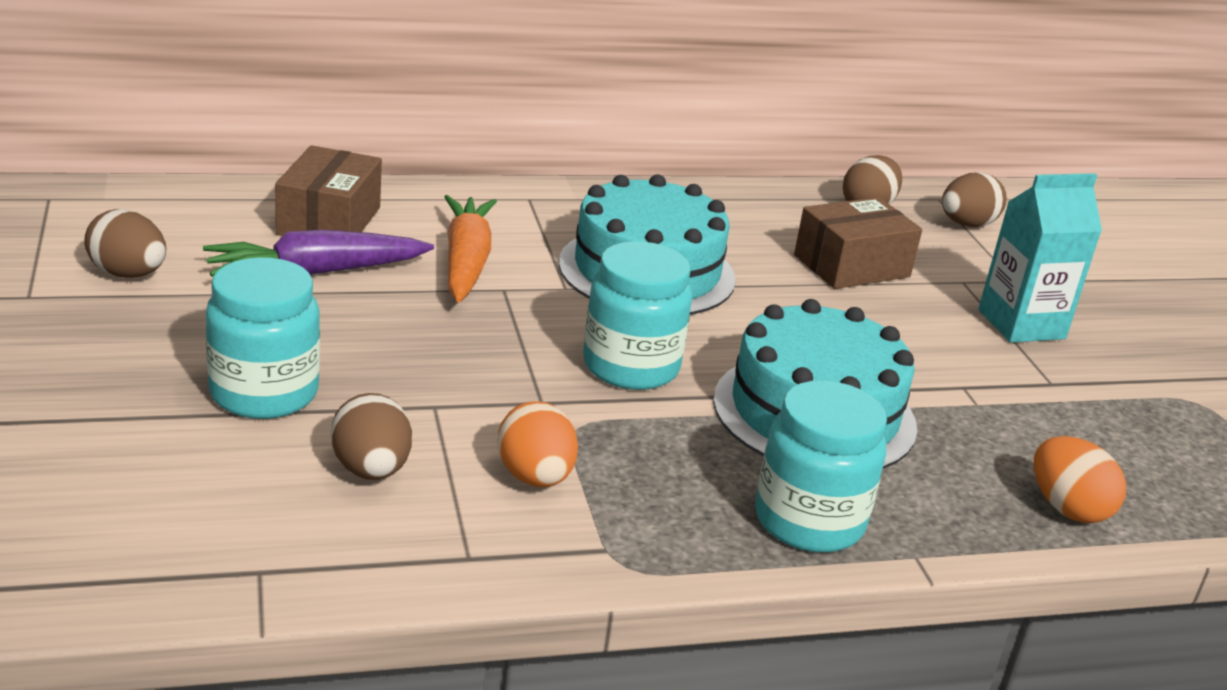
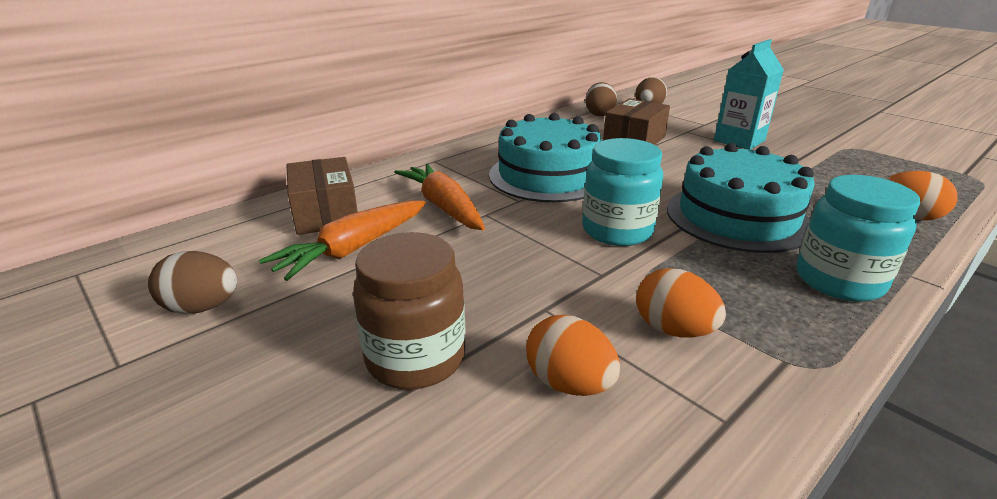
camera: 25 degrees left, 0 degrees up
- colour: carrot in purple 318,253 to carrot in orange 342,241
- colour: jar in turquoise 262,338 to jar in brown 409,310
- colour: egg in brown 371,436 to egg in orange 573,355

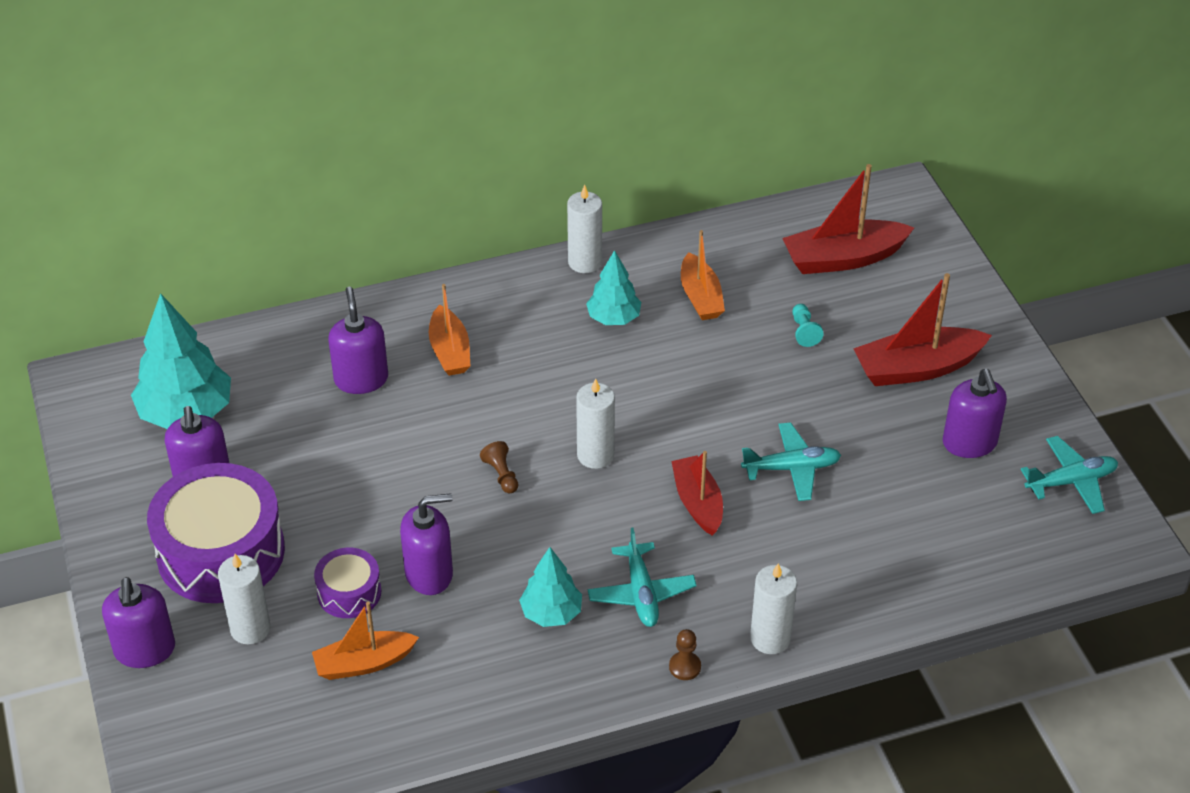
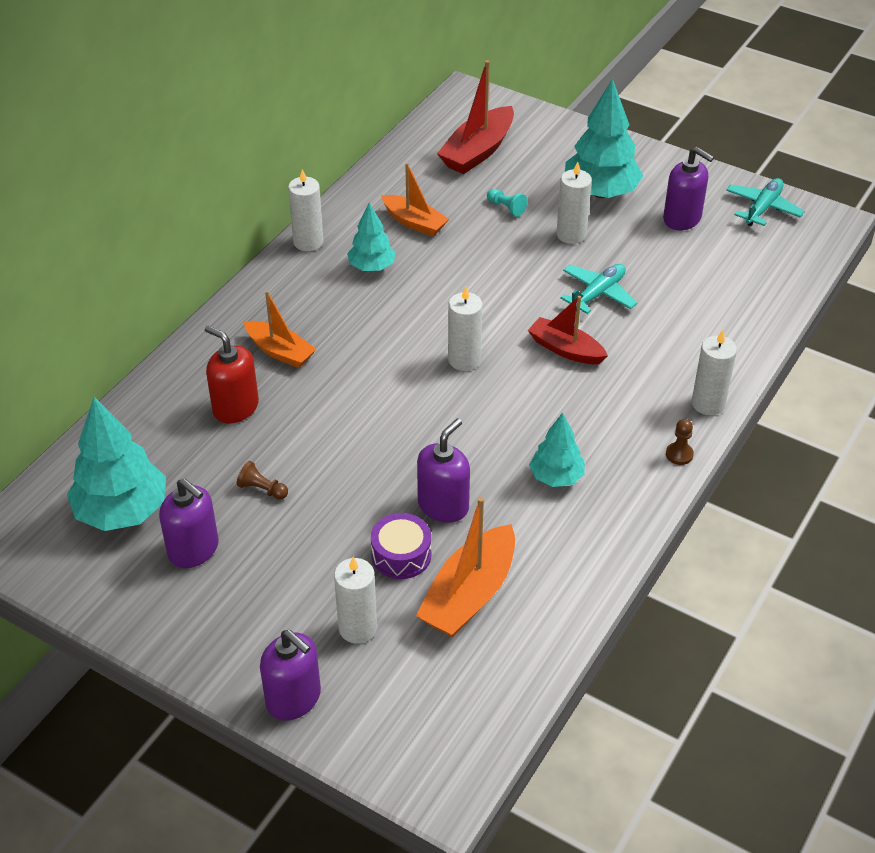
camera: 40 degrees left, 0 degrees up
- colour: soap dispenser in purple 358,340 to soap dispenser in red 232,374
- relocated: pawn in brown 499,467 to 262,480
- size: boat in orange 365,641 = 465,567 x1.50
- appeared: candle in white 574,203
- exchanged: boat in red 922,329 to tree in turquoise 604,138
- missing: drum in purple 216,533
- missing: plane in turquoise 642,577

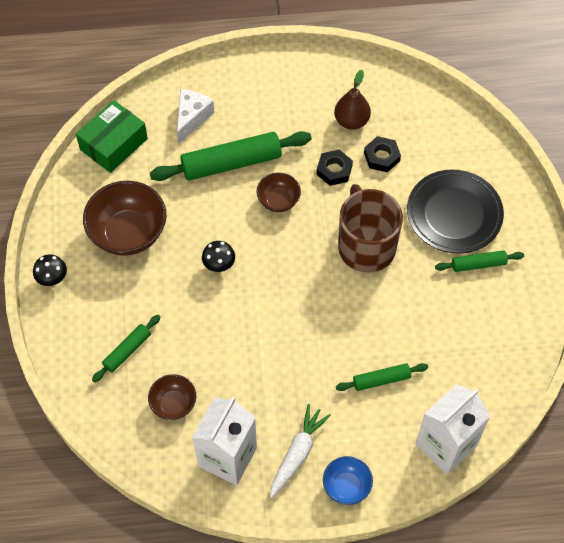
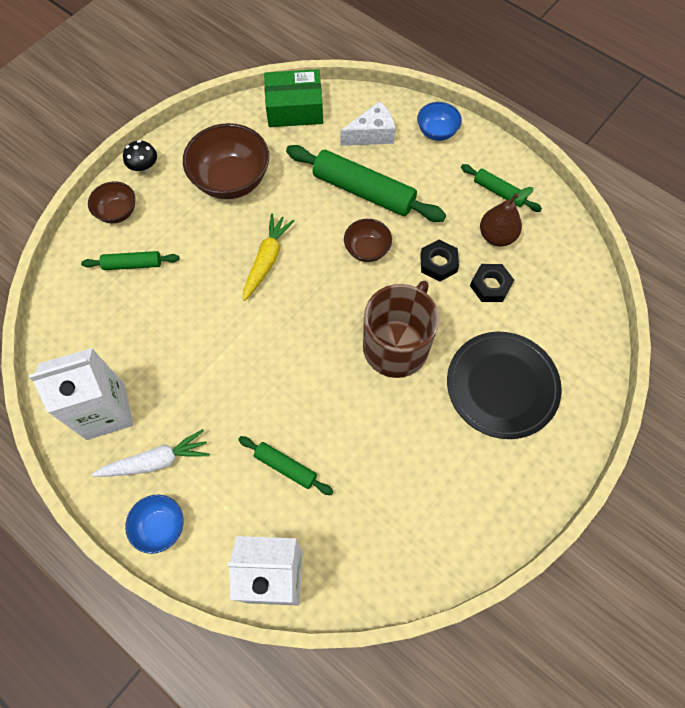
camera: 45 degrees right, 5 degrees up
- relocated: bowl in brown 172,397 to 111,202
- exchanged: mushroom in black 218,256 to carrot in yellow 268,257
- appeared: bowl in blue 439,121
- relocated: rolling pin in green 479,261 to 501,188

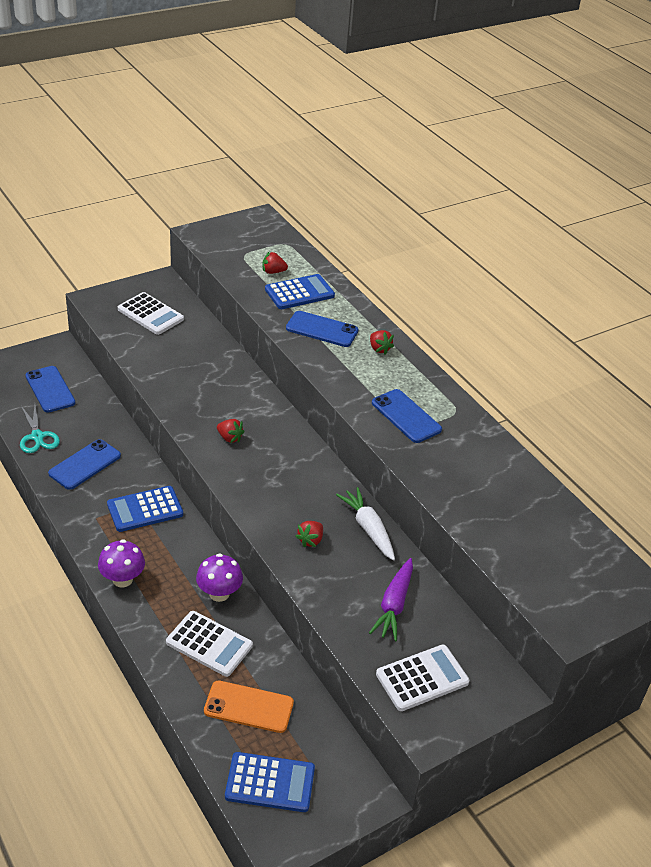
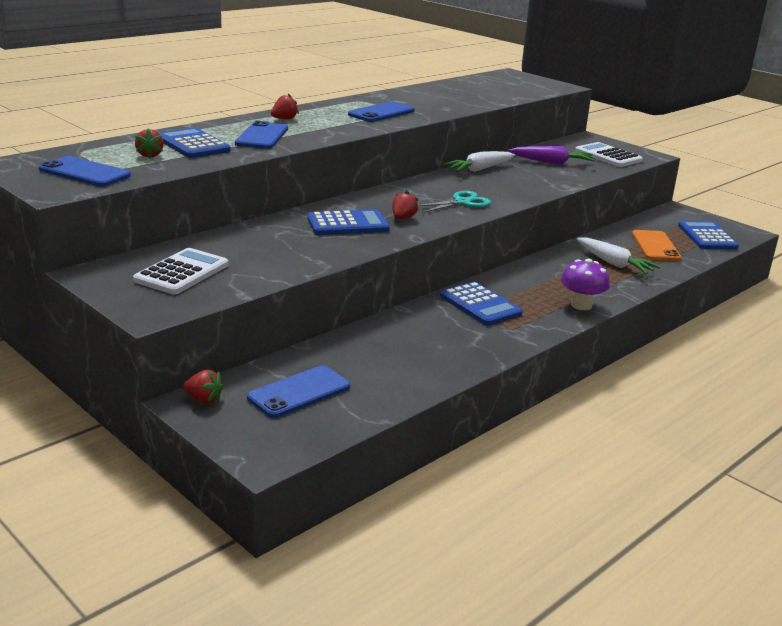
camera: 100 degrees left, 15 degrees down
- relocated: phone in blue 84,464 to 85,171
- relocated: strawberry in red 309,534 to 203,387
- appeared: calculator in blue 348,222
- relocated: scissors in turquoise 40,429 to 454,202
- exchanged: calculator in white 209,644 to carrot in white 618,255
- missing: mushroom in purple 219,577

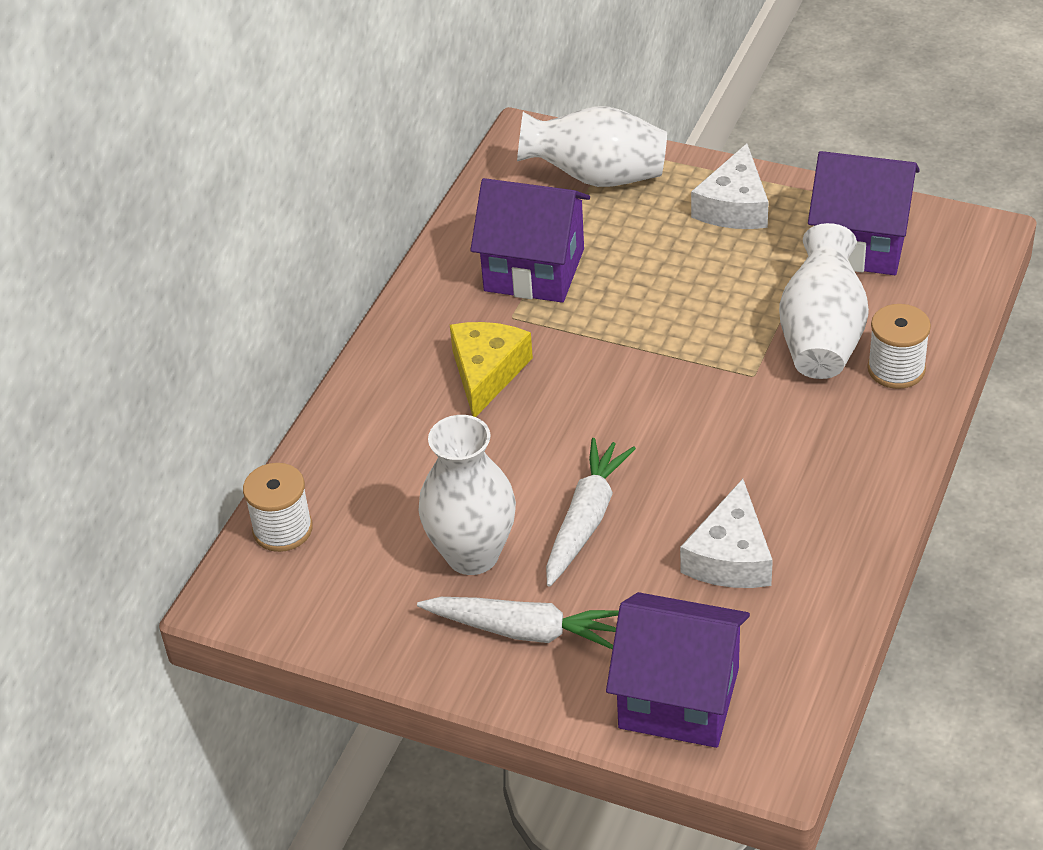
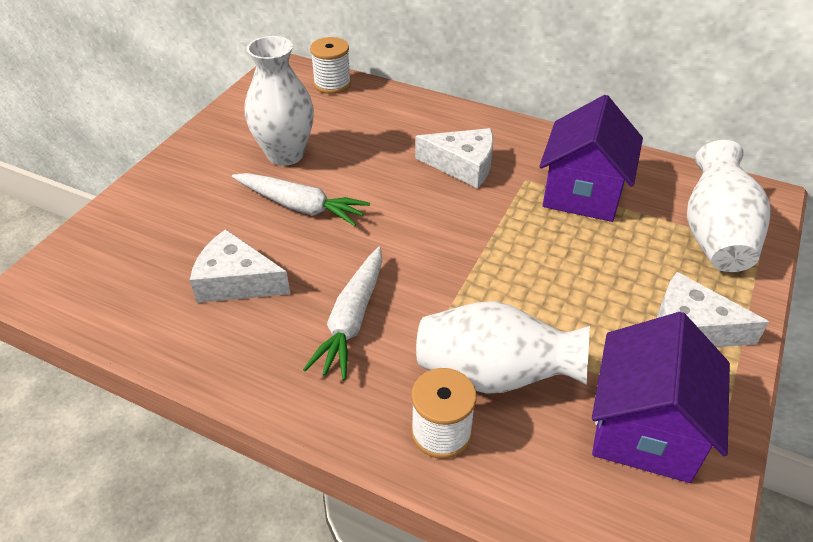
camera: 90 degrees right, 0 degrees up
- relocated: carrot in white 518,623 to 342,313
- colour: cheese in yellow 491,369 to cheese in white 454,158
- missing: house in purple 678,670

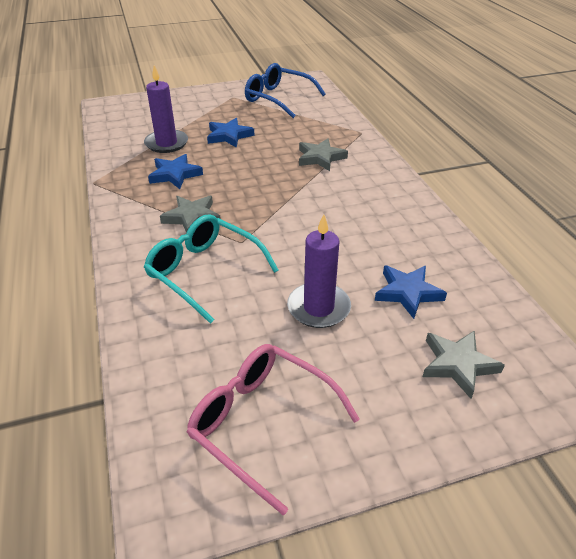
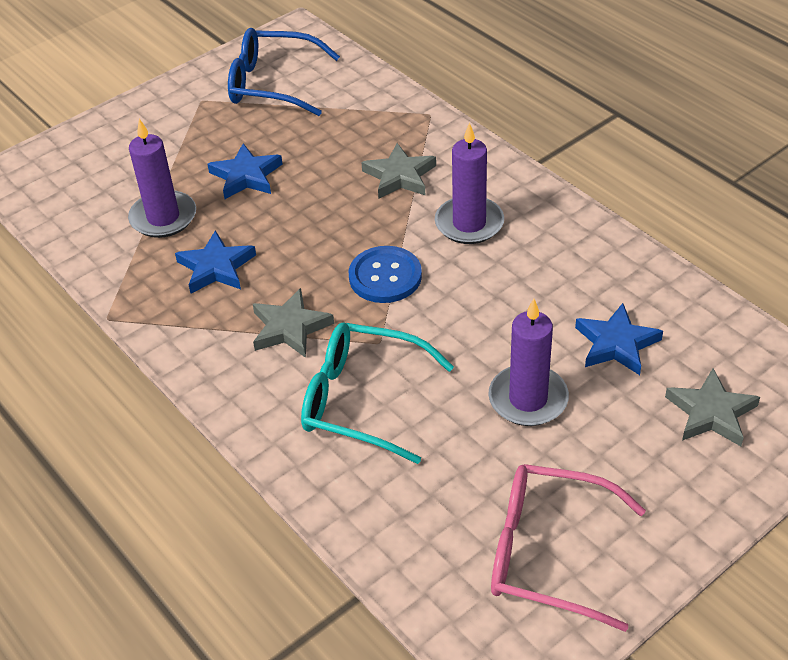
camera: 20 degrees left, 5 degrees up
- appeared: button in blue 385,274
- appeared: candle in purple 469,183

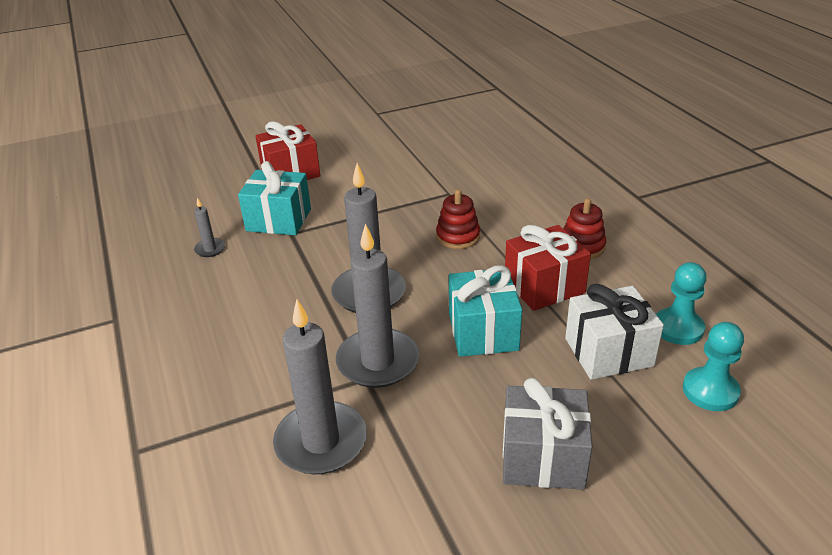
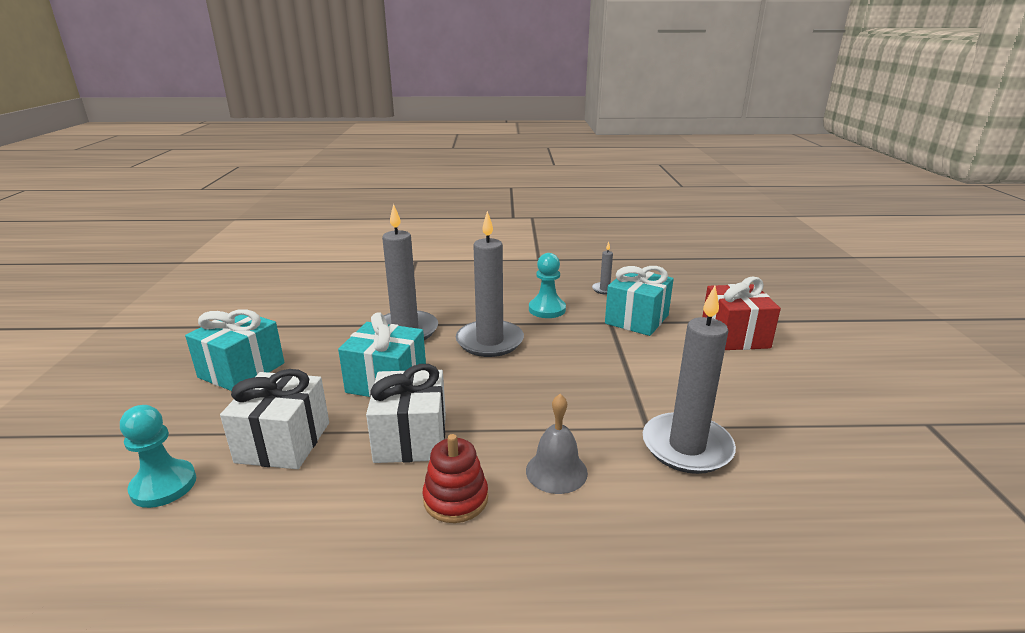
camera: 110 degrees right, 10 degrees down
- colour: gift in grey 548,434 to gift in turquoise 234,350
- colour: gift in red 548,268 to gift in white 406,413
- appeared: bell in grey 557,444
- relocated: pawn in turquoise 681,303 to 547,285
- relocated: candle in grey 320,386 to 689,380
- missing: stacking toy in red 458,219

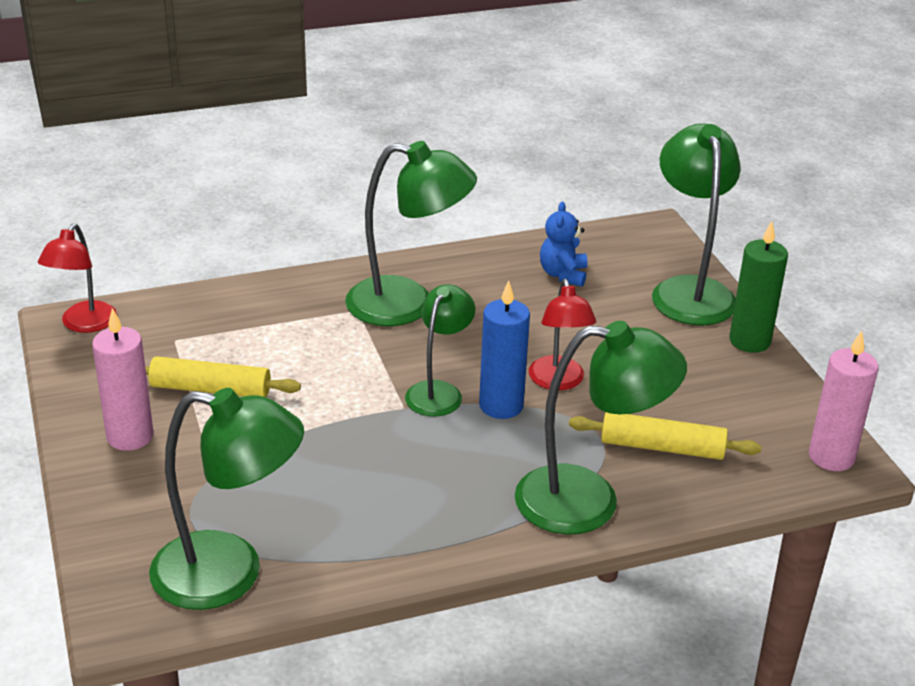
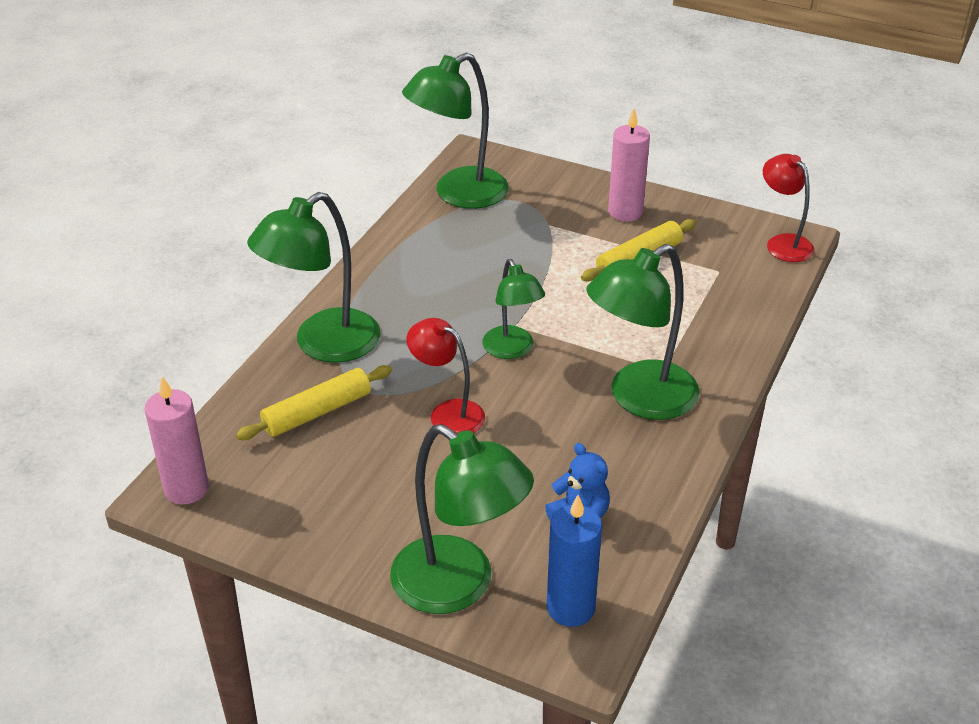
camera: 135 degrees right, 5 degrees up
- relocated: candle in blue 504,349 to 574,561
- missing: candle in green 758,287

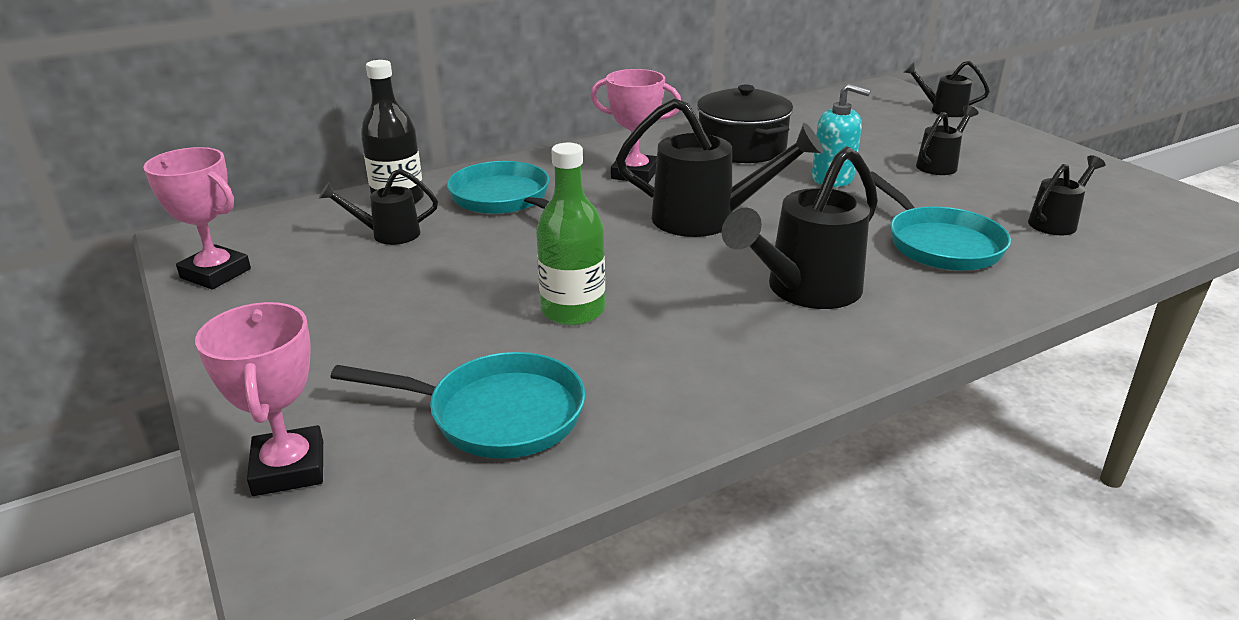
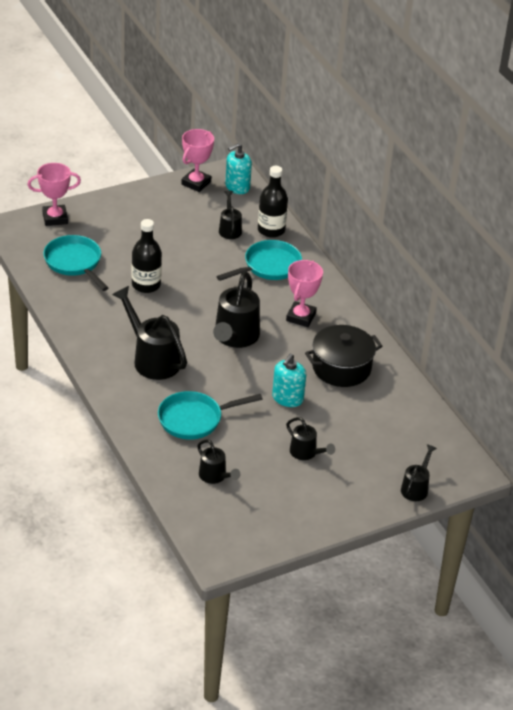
camera: 90 degrees right, 10 degrees up
- spun: pan in turquoise 457,405 = 75,263 135 degrees clockwise
- colour: bottle in green 570,234 to bottle in black 147,256
- appeared: soap dispenser in turquoise 238,168

